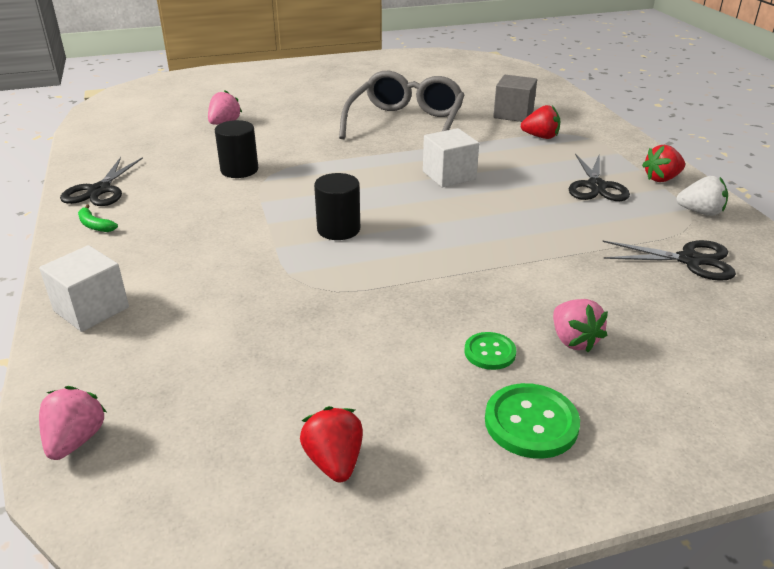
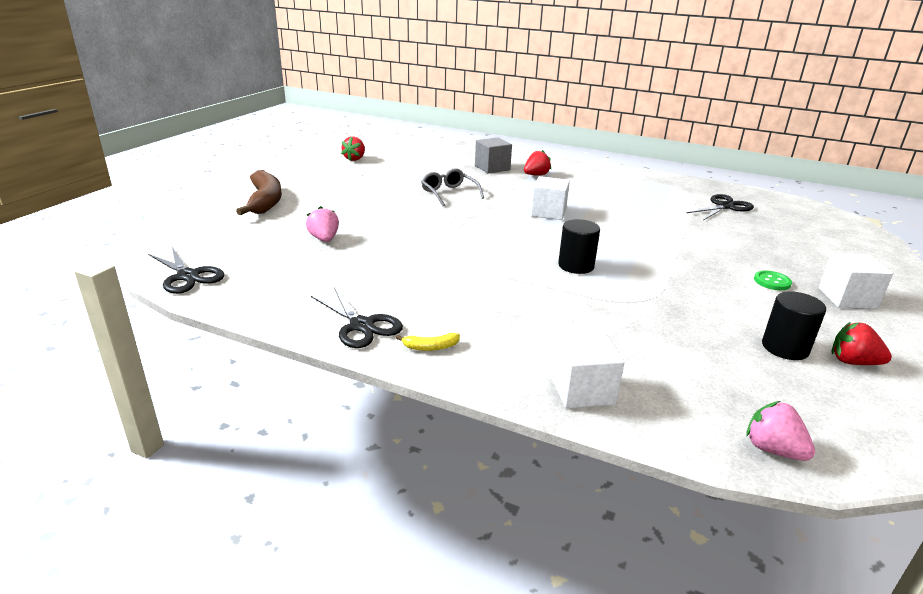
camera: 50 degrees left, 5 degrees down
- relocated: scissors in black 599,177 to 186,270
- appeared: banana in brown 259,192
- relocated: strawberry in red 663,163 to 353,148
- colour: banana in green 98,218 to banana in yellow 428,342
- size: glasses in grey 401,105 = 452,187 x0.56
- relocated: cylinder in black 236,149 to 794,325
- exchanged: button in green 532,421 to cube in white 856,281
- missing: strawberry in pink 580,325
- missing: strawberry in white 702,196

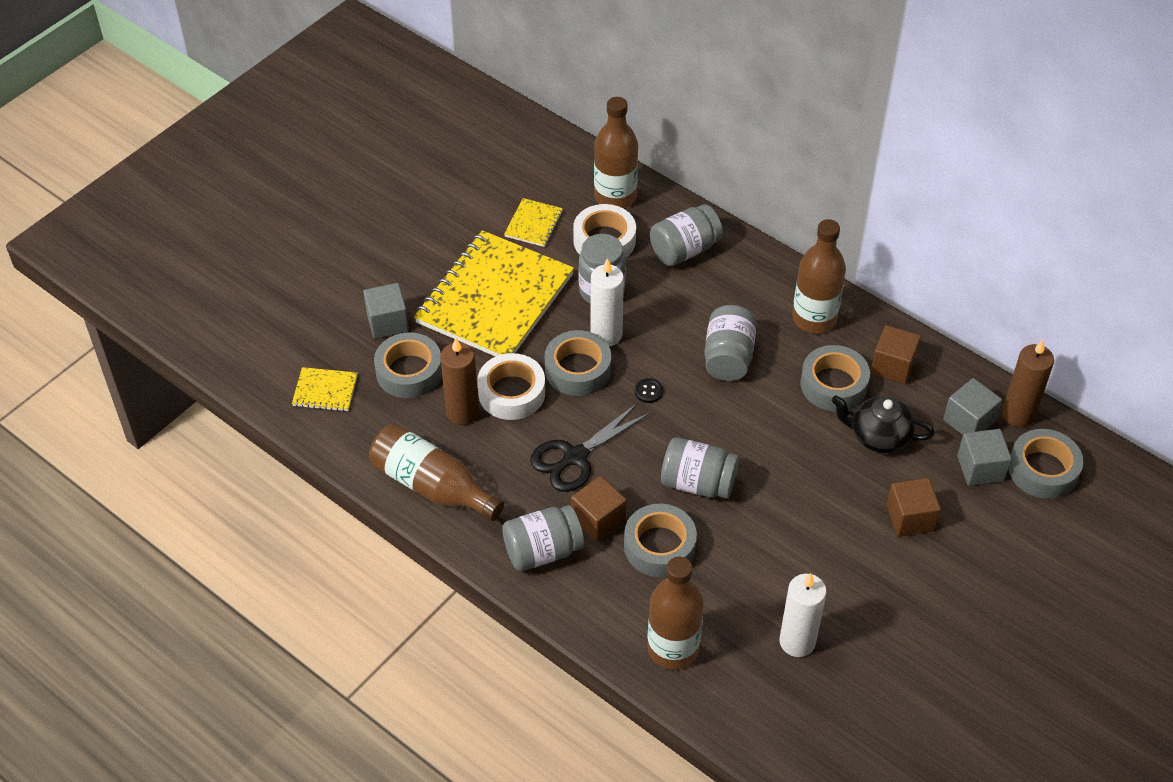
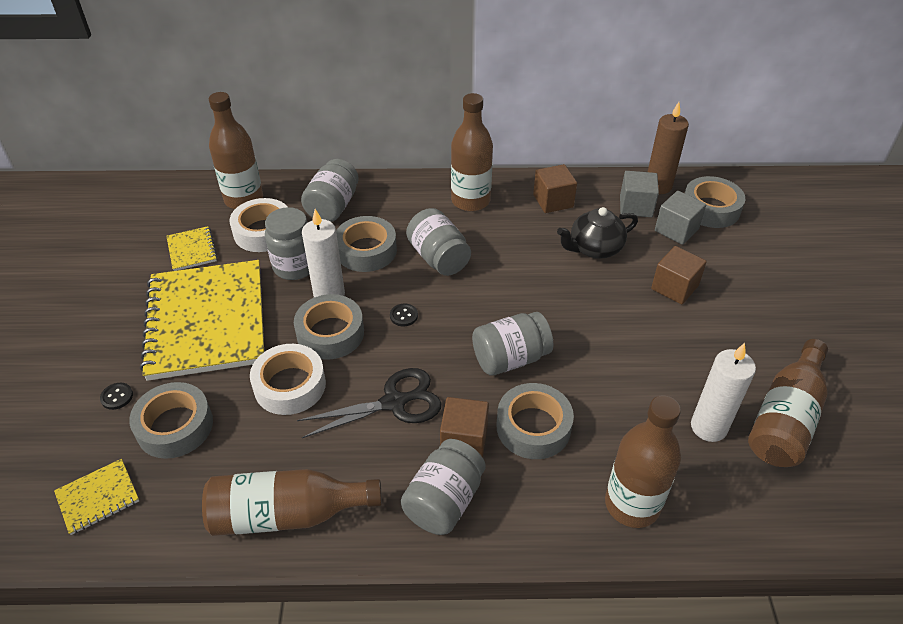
camera: 40 degrees left, 5 degrees down
- exchanged: cube in grey 386,311 to button in black 116,396
- spun: scissors in black 590,447 = 369,403 120 degrees counterclockwise
- relocated: tape in grey 835,378 to 366,244
- appeared: bottle in brown 788,403
- missing: candle in brown 459,381

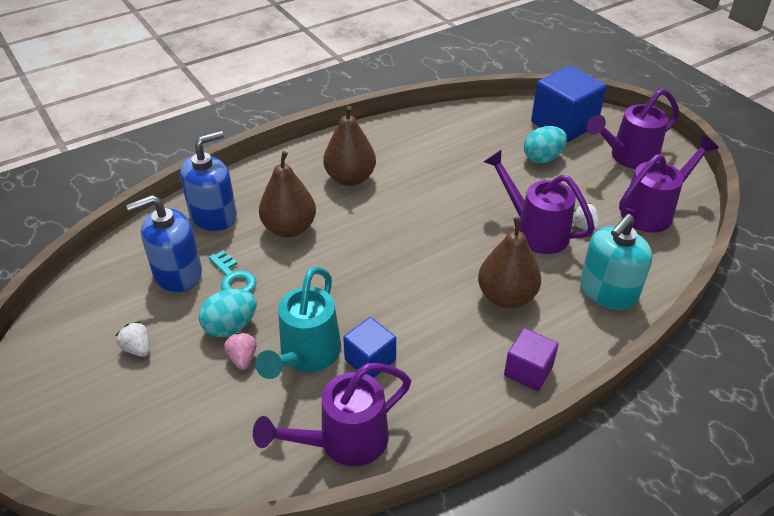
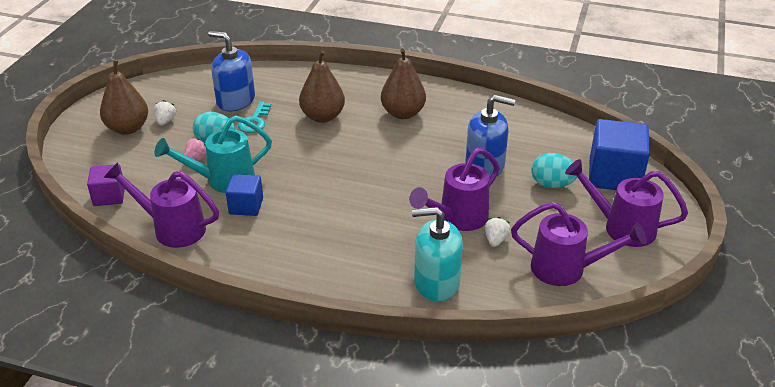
camera: 50 degrees right, 5 degrees down
- relocated: cube in purple 531,359 to 106,185
- relocated: pear in brown 509,262 to 124,97
- spun: watering can in purple 539,202 = 454,189 135 degrees counterclockwise
- relocated: soap dispenser in blue 208,181 to 490,136

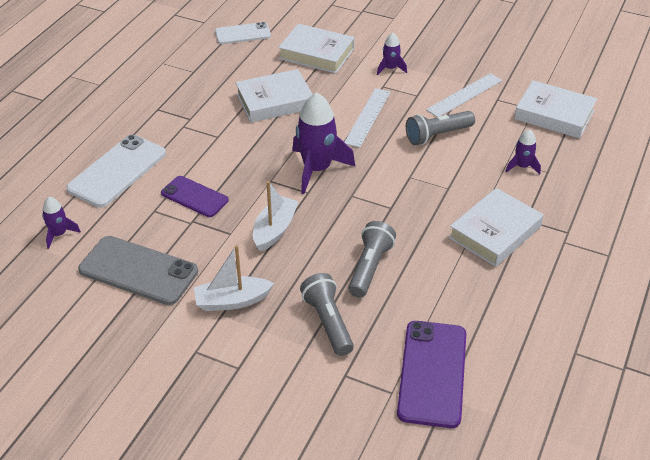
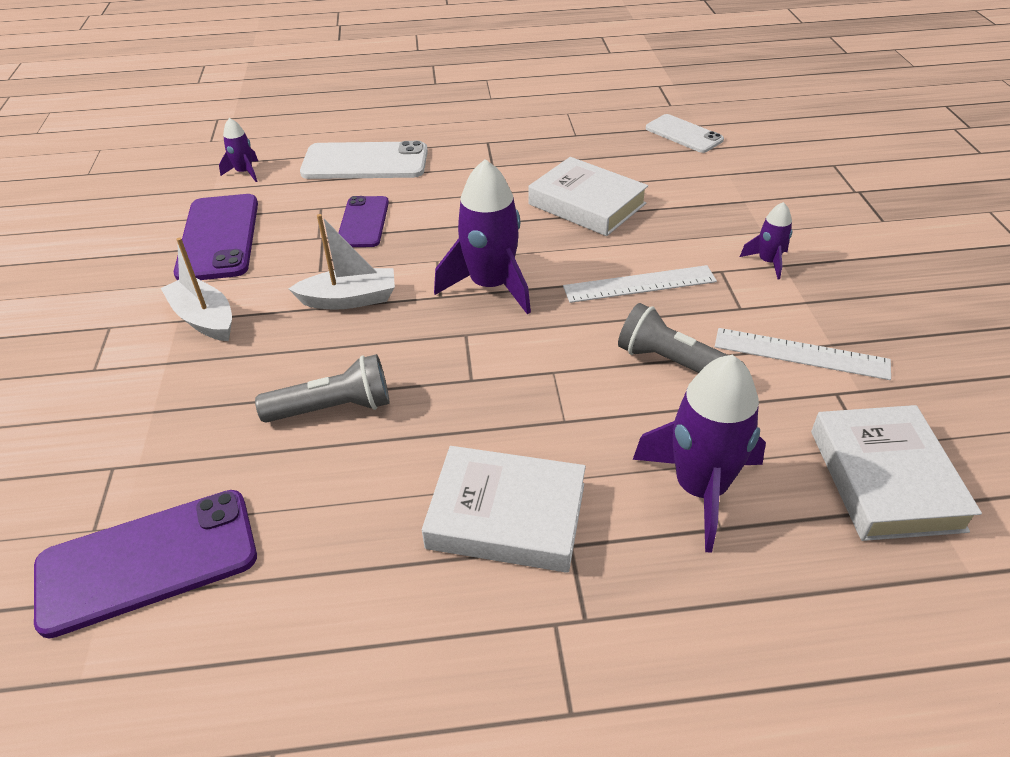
camera: 60 degrees right, 0 degrees up
- colour: phone in grey 138,270 to phone in purple 216,237
- size: rocket in purple 523,152 = 699,454 x1.98
- missing: book in white 316,48
- missing: flashlight in grey 327,314

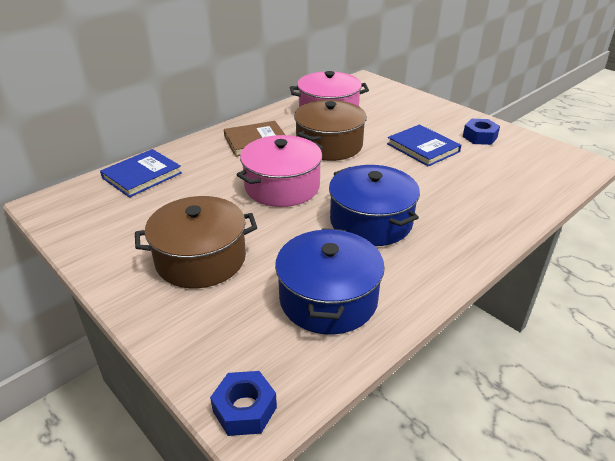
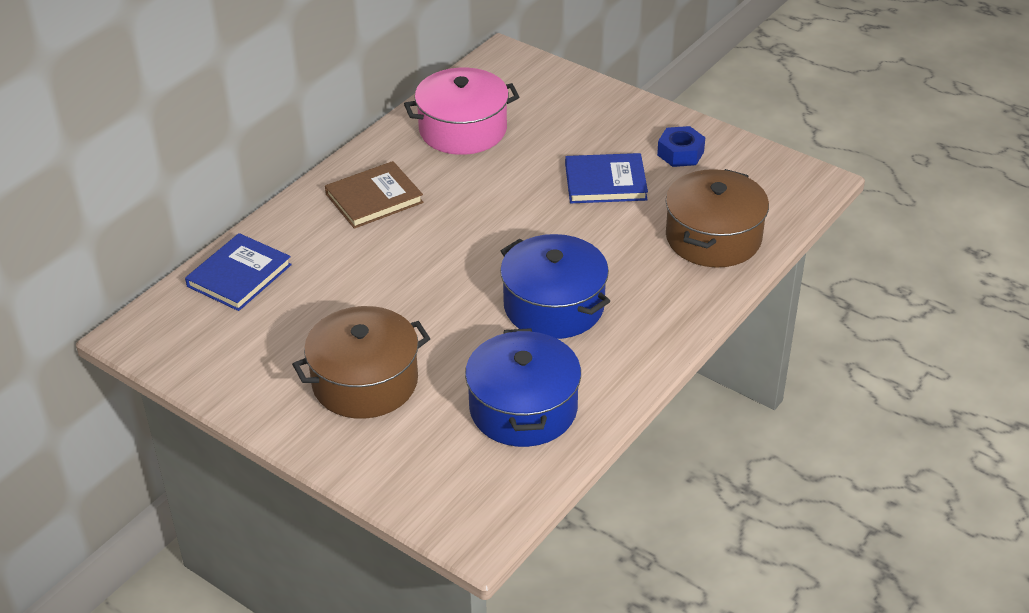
camera: 10 degrees left, 5 degrees up
- spun: book in blue 424,145 = 606,178 45 degrees counterclockwise
- relocated: pot in brown 330,130 to 717,218
- missing: nut in blue 243,403
- missing: pot in pink 279,171

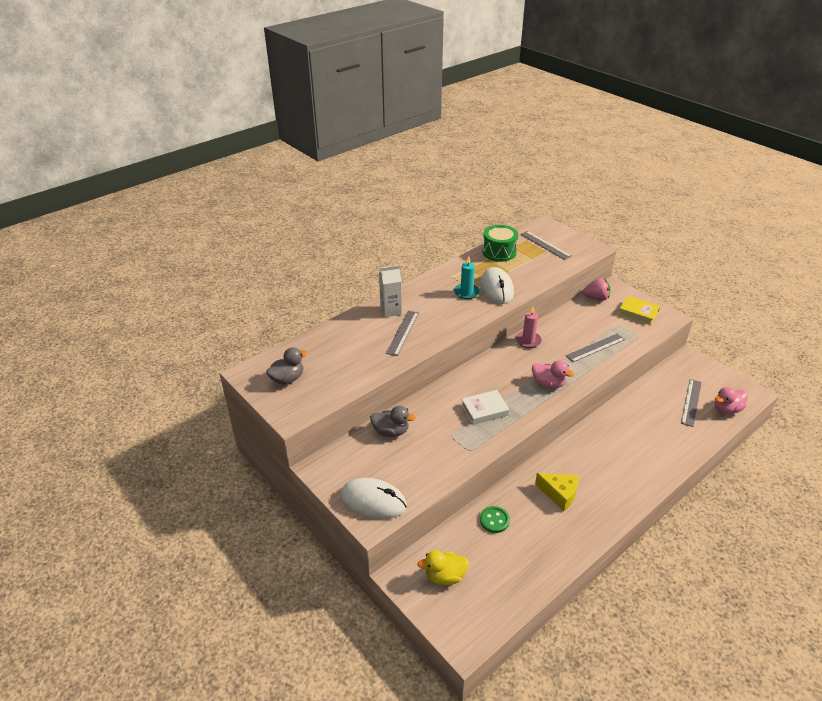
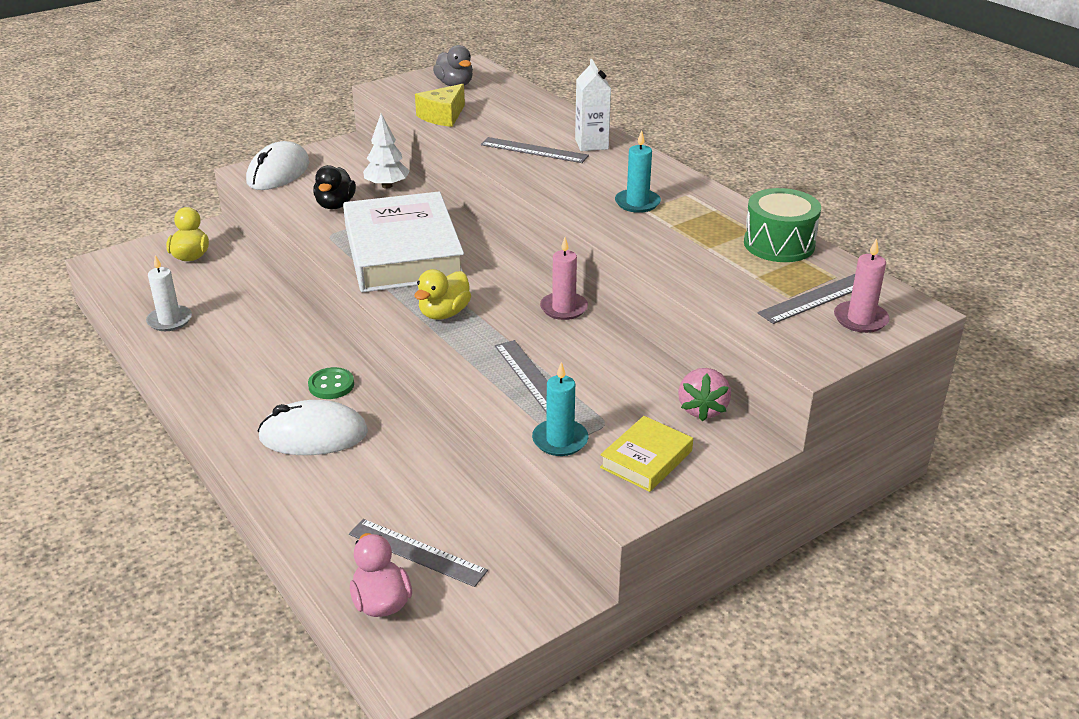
camera: 95 degrees right, 5 degrees down
- appeared: candle in white 169,293
- relocated: mouse in white 497,285 to 312,427
- relocated: button in green 495,519 to 331,383
- appeared: duck in black 334,187
- size: book in white 485,407 = 403,241 x2.19
- exchanged: duck in grey 393,421 to tree in white 386,151
- colour: duck in pink 553,374 to duck in yellow 442,294
- relocated: cheese in yellow 557,492 to 440,105
- appeared: candle in turquoise 560,409
- appeared: candle in pink 862,285

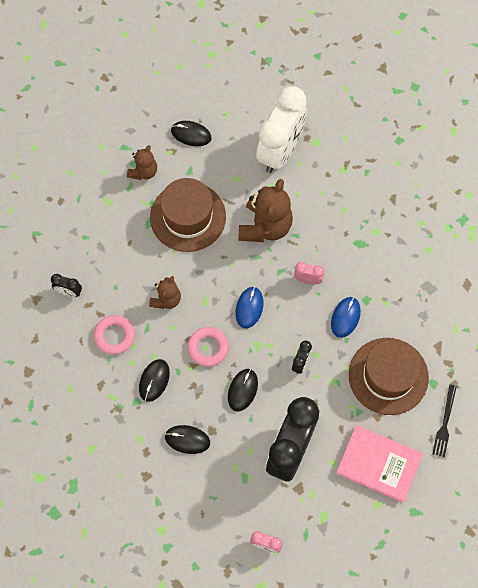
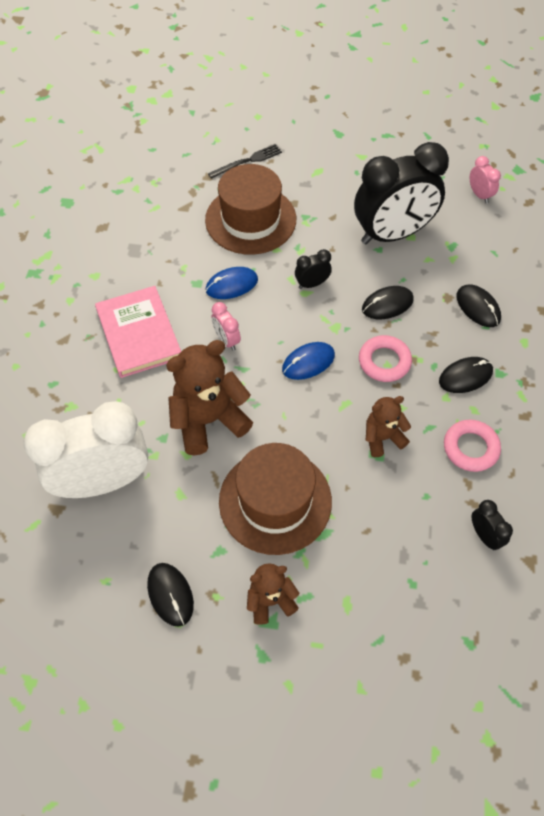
camera: 135 degrees left, 10 degrees down
- relocated: book in pink 379,464 to 138,332

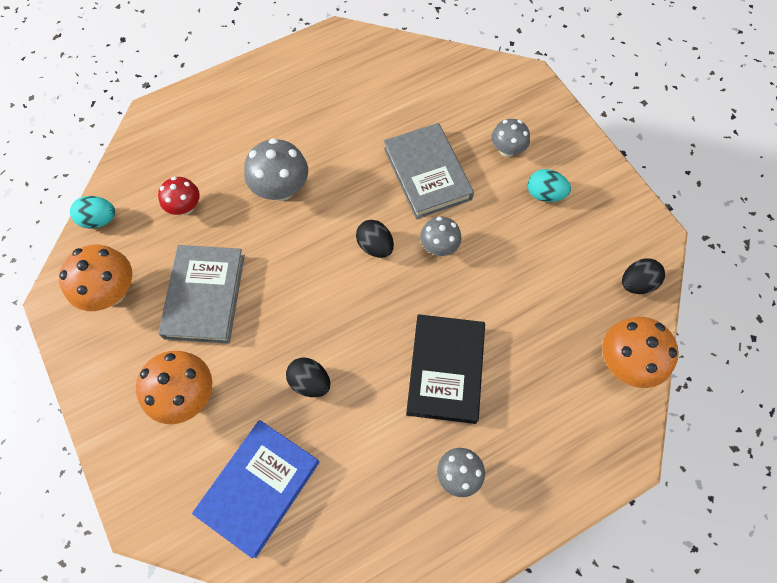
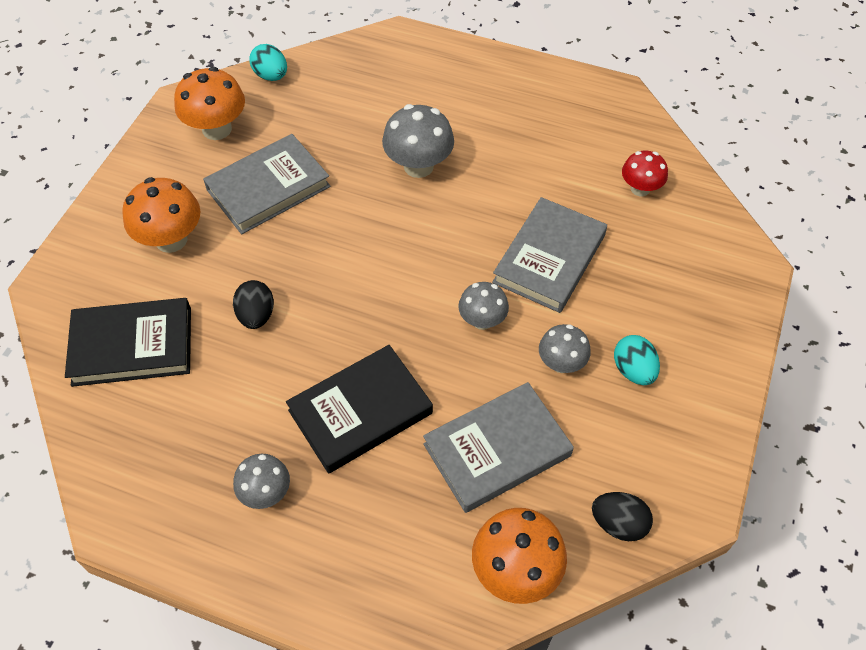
camera: 50 degrees right, 10 degrees down
- colour: book in blue 256,489 to book in black 128,342
- appeared: book in grey 498,447
- relocated: mushroom in grey 510,138 to 565,348
- relocated: mushroom in red 179,196 to 645,173
- missing: egg in black 375,239

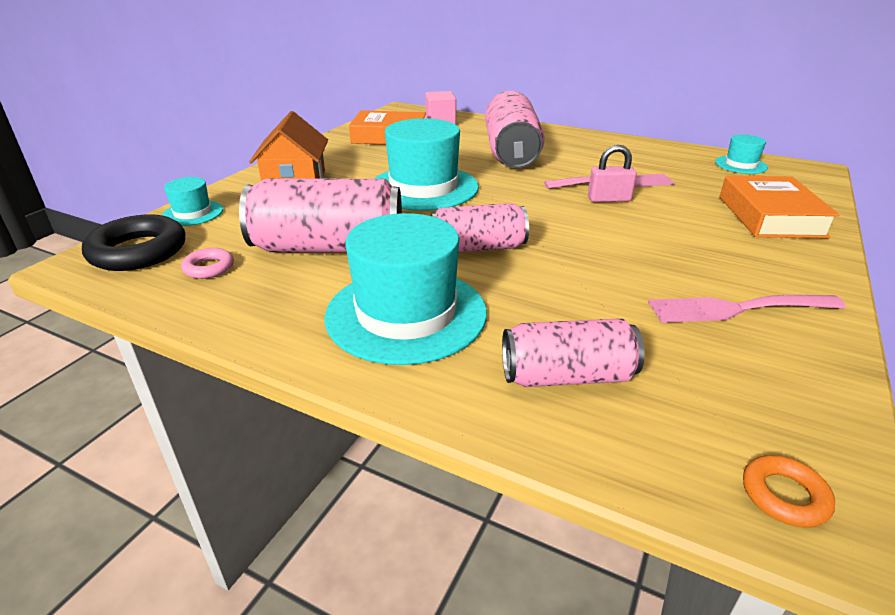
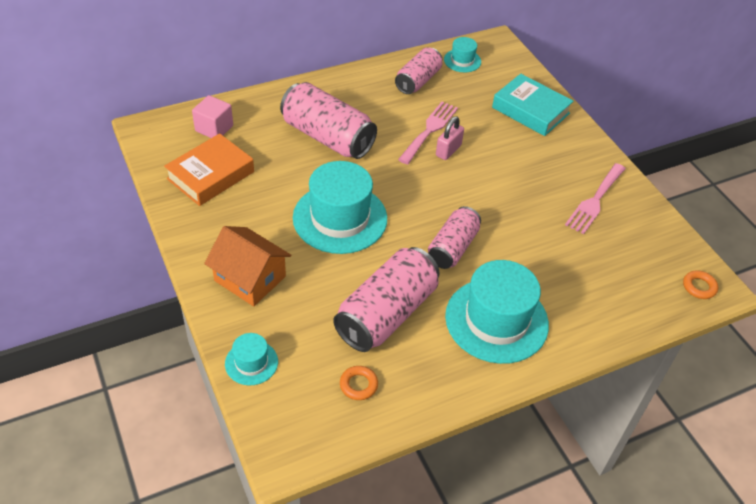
camera: 55 degrees left, 15 degrees up
- colour: ring in pink 207,263 to ring in orange 359,383
- relocated: can in pink 573,352 to 418,70
- colour: book in orange 780,207 to book in turquoise 532,105
- missing: ring in black 133,242

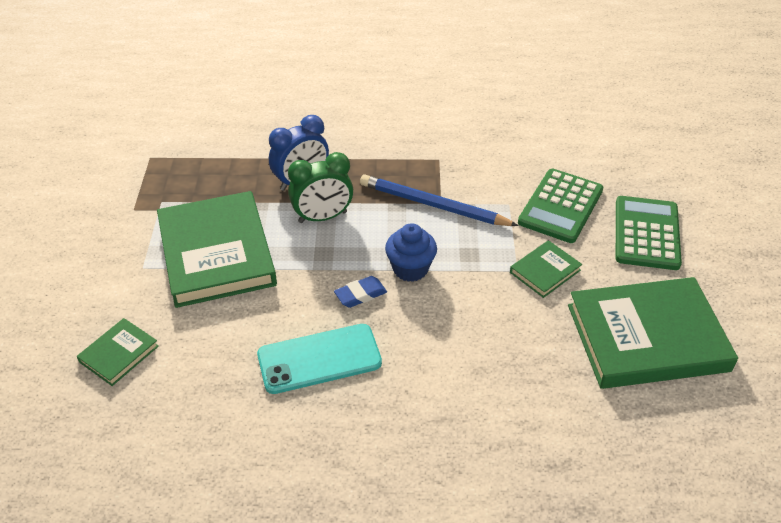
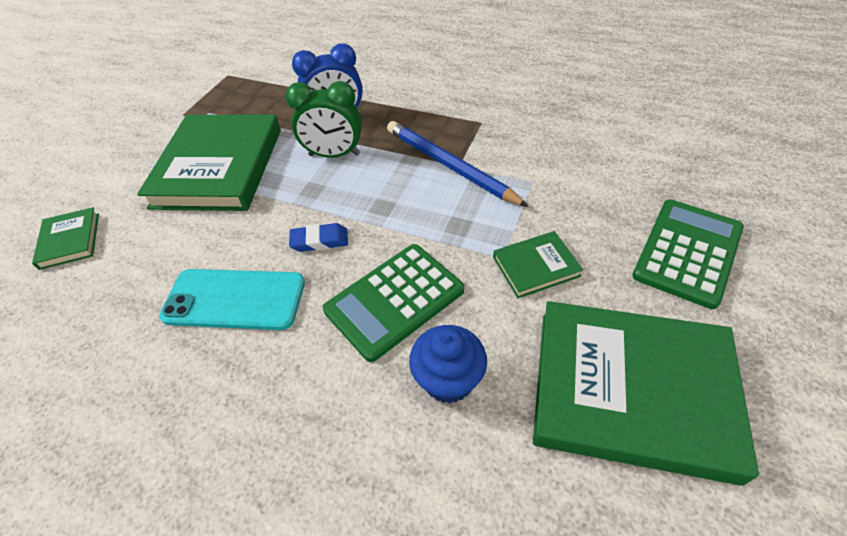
camera: 25 degrees right, 5 degrees up
- spun: book in green 118,352 = 65,238 75 degrees counterclockwise
- relocated: calculator in green 560,206 to 393,303
- relocated: cupcake in blue 411,252 to 448,364

